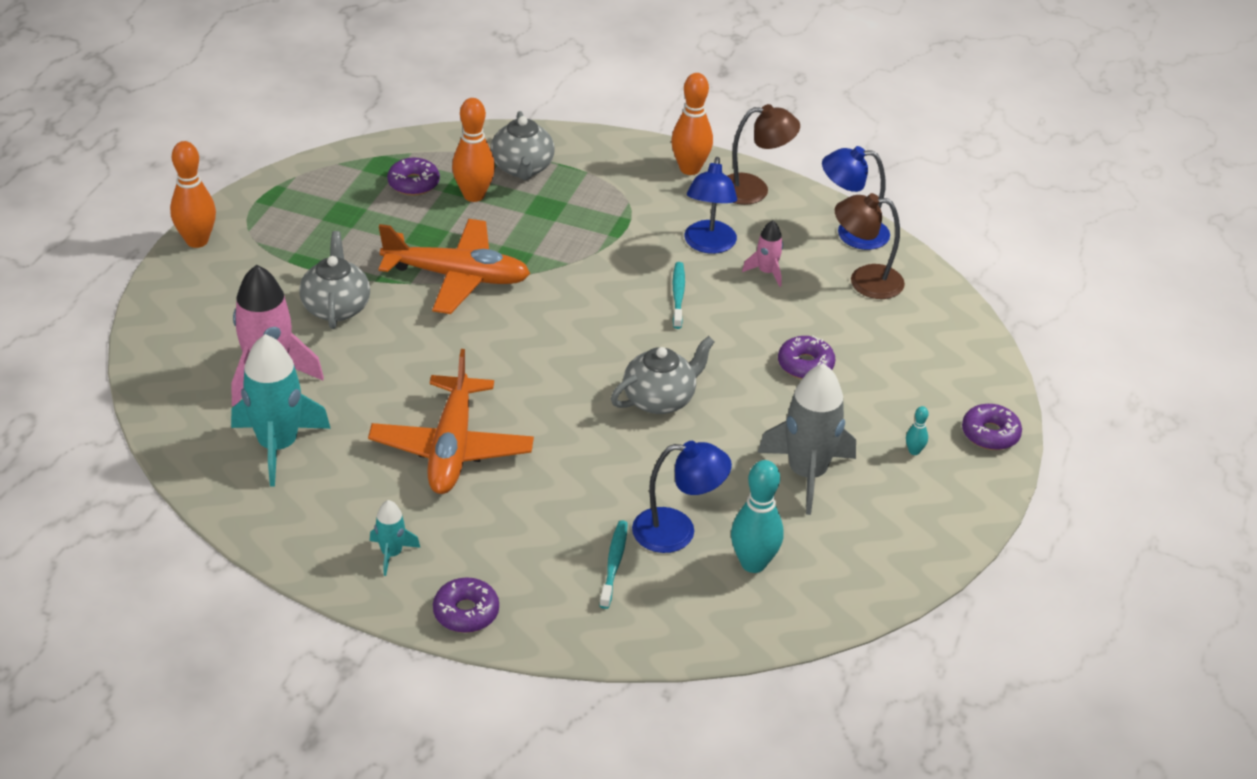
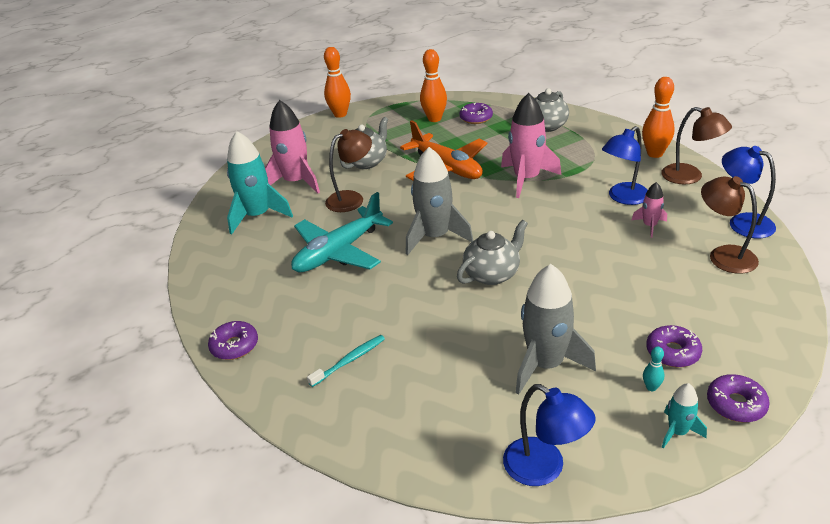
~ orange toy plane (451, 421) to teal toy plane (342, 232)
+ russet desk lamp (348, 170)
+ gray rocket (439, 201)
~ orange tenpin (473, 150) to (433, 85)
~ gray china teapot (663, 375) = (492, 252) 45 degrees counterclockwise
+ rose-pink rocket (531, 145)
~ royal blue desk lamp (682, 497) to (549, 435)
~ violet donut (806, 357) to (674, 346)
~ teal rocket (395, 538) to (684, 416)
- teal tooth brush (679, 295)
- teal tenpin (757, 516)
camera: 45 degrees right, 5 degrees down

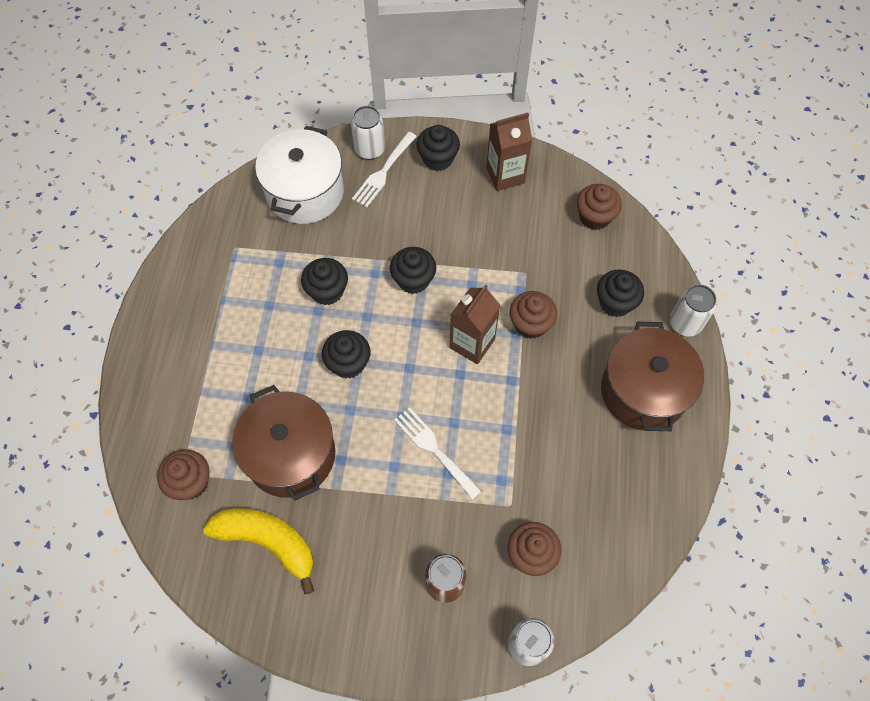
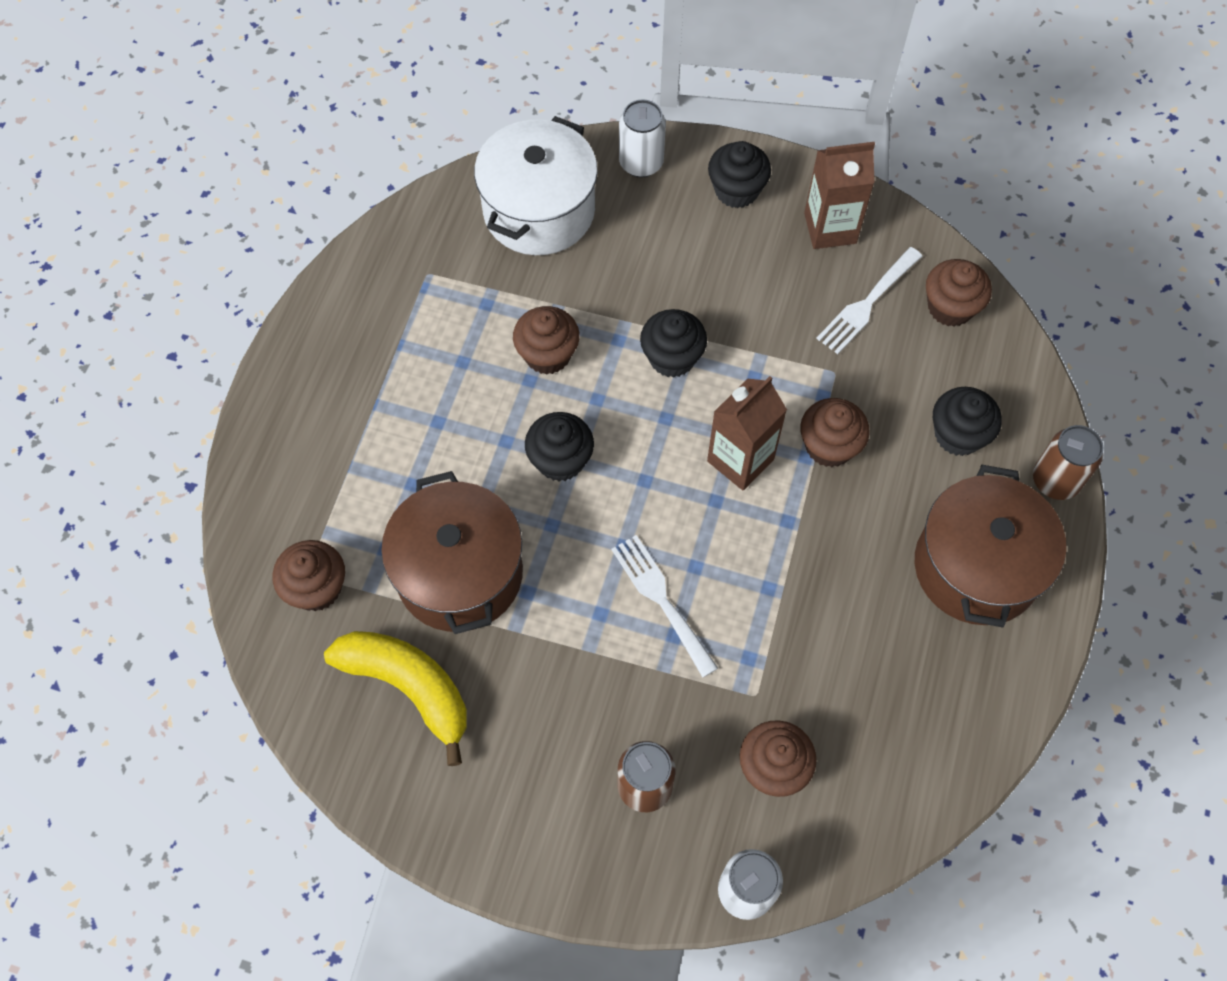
~ ebony muffin (324, 281) to russet muffin (546, 340)
~ snow-white table fork (384, 169) to (869, 300)
~ snow-white tin (693, 311) to russet tin (1068, 462)
camera: 10 degrees right, 0 degrees up

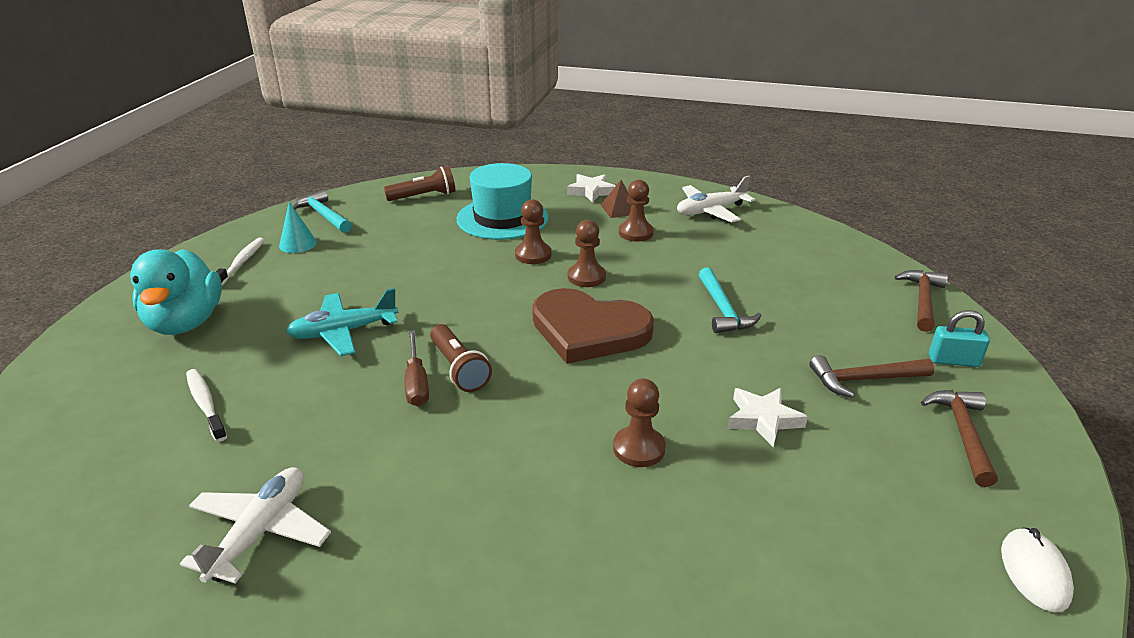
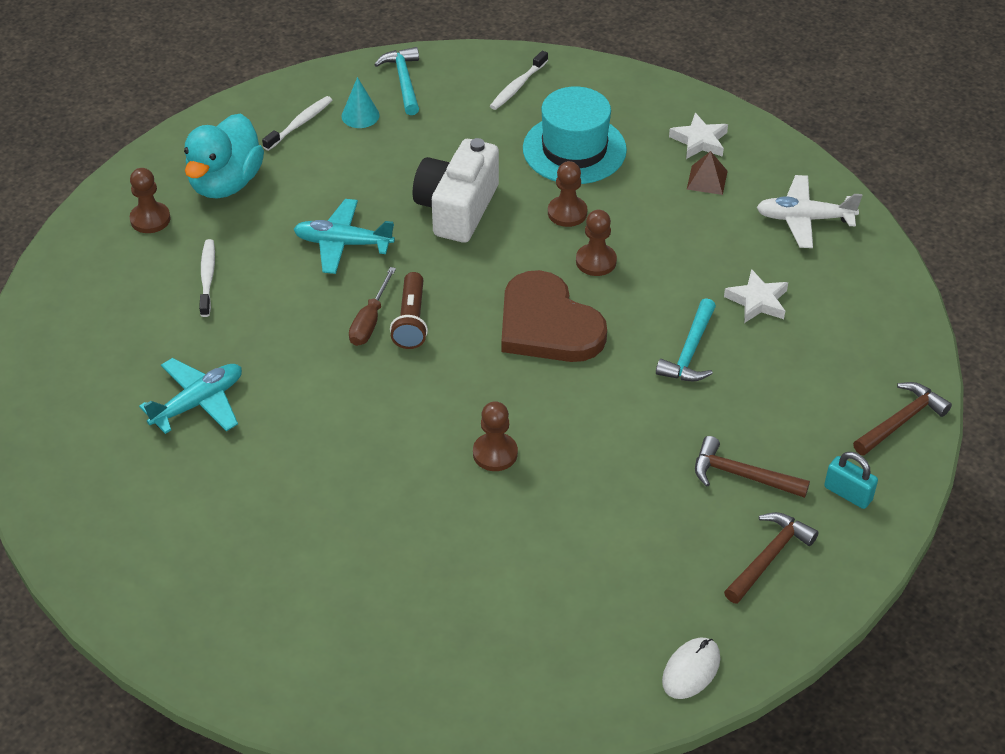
~ russet pawn (636, 210) to (149, 200)
~ snow-white toy plane (255, 525) to teal toy plane (190, 396)
+ snow-white camera (456, 190)
~ russet flashlight (419, 183) to snow-white tooth brush (519, 80)
~ snow-white star shape (768, 417) to (756, 296)
camera: 30 degrees right, 15 degrees up

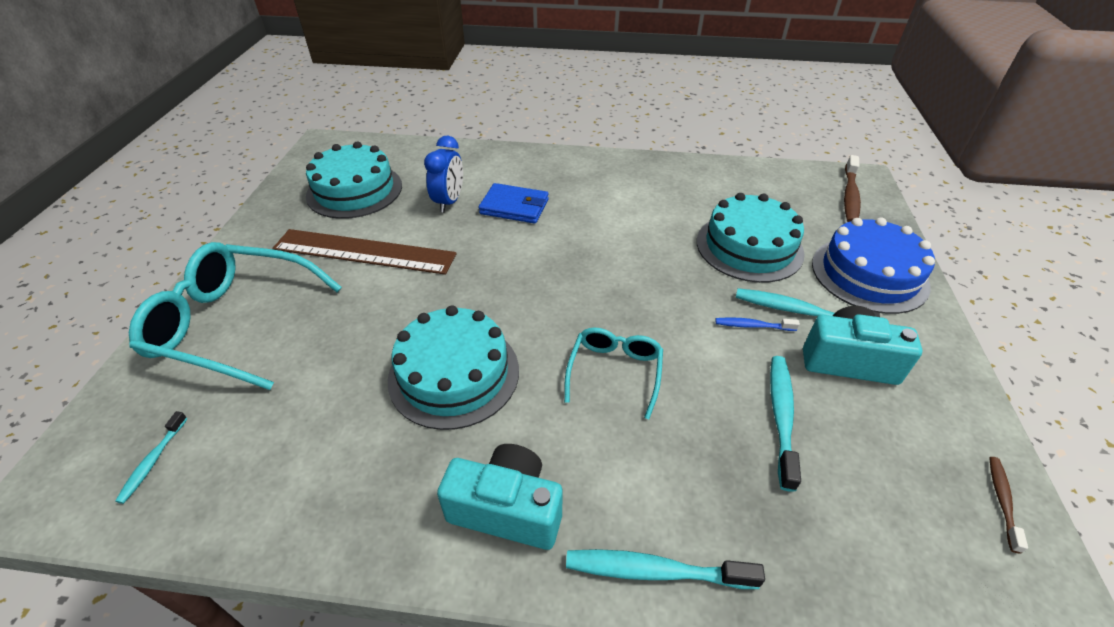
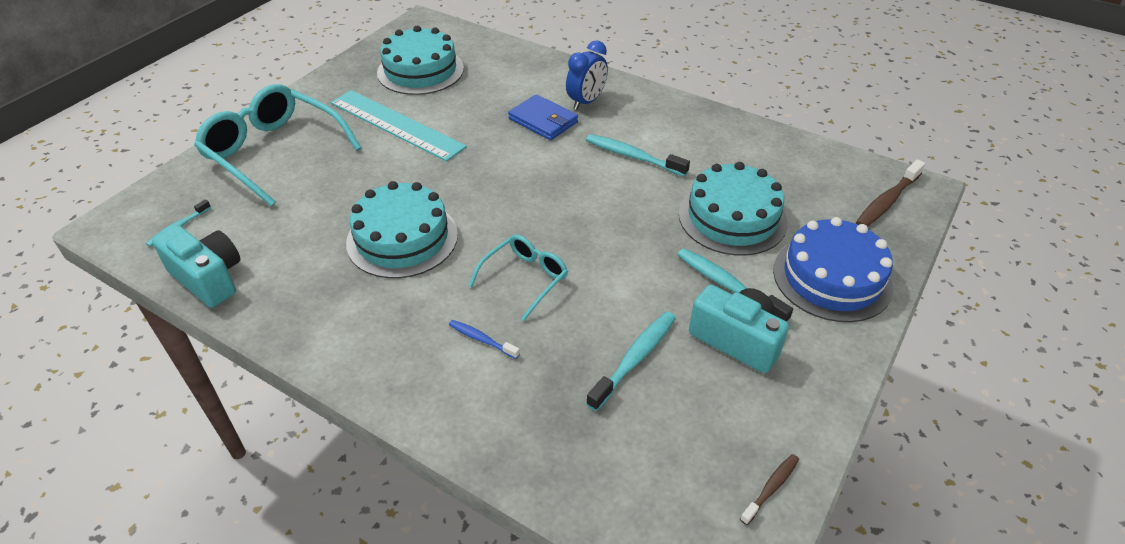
~ teal camera (500, 497) to (196, 266)
~ russet straightedge (364, 252) to teal straightedge (399, 126)
~ royal blue tooth brush (758, 324) to (484, 339)
~ royal blue clock (443, 174) to (587, 75)
~ teal tooth brush (665, 569) to (638, 155)
camera: 25 degrees right, 0 degrees up

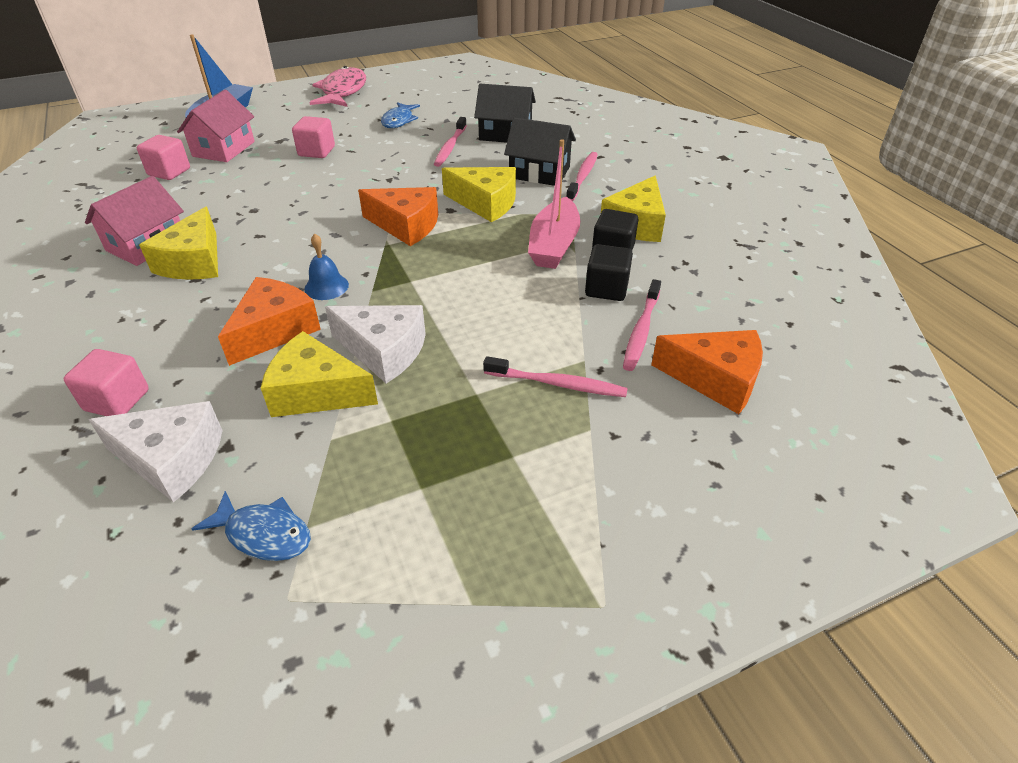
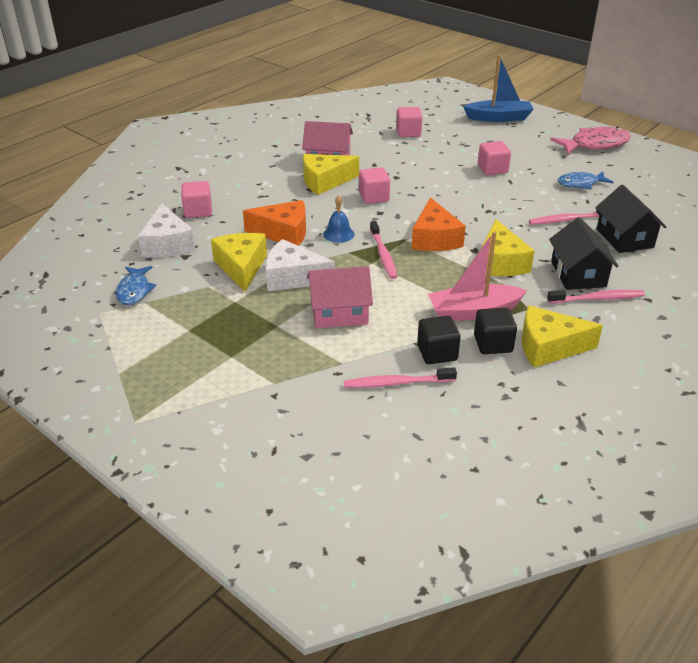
~ snow-white cheese (375, 344) = (299, 265) 105 degrees clockwise
~ rose-pink house (216, 126) to (340, 297)
+ rose-pink cube (374, 185)
~ rose-pink tooth brush (555, 376) to (383, 250)
- orange cheese (707, 372)
camera: 65 degrees right, 5 degrees down

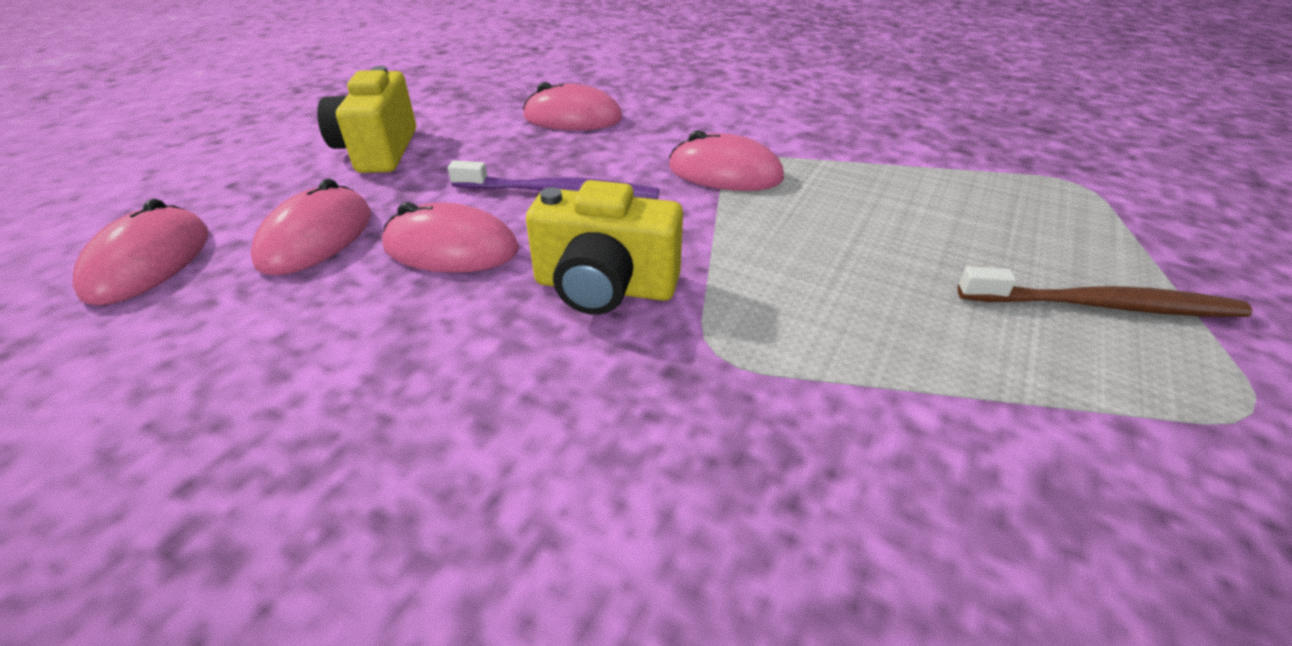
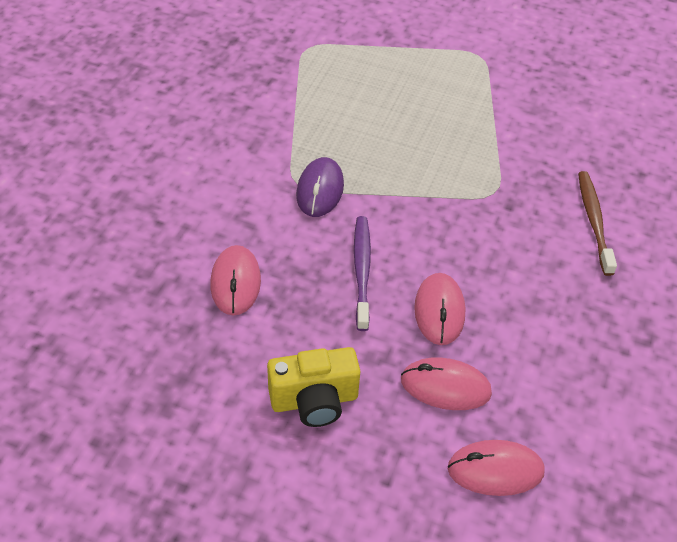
~ rose-pink PC mouse (726, 160) to violet PC mouse (320, 187)
~ russet tooth brush (1105, 291) to (597, 223)
- bright yellow camera (604, 247)
camera: 100 degrees left, 10 degrees up

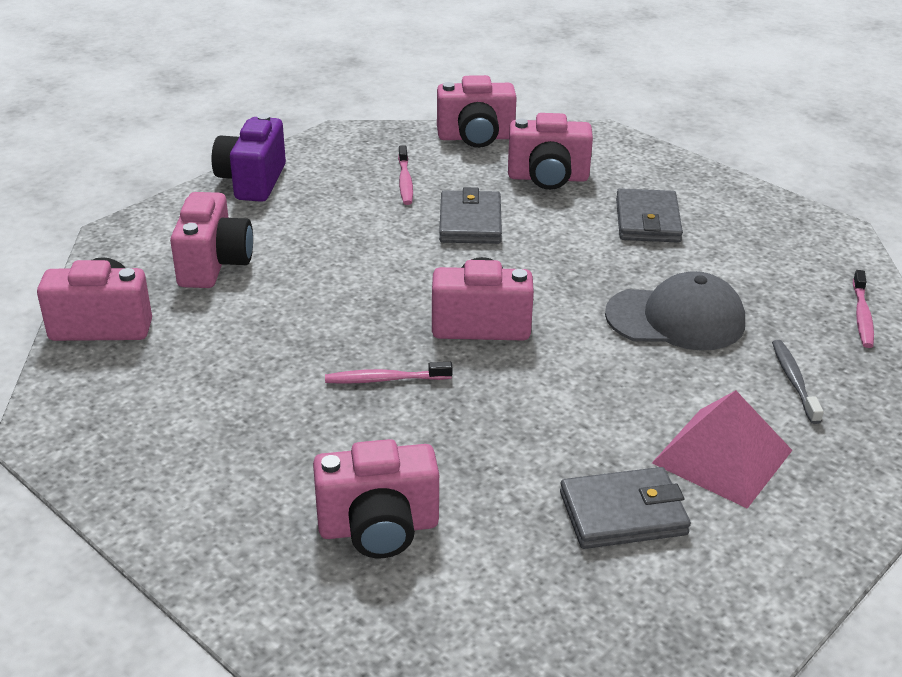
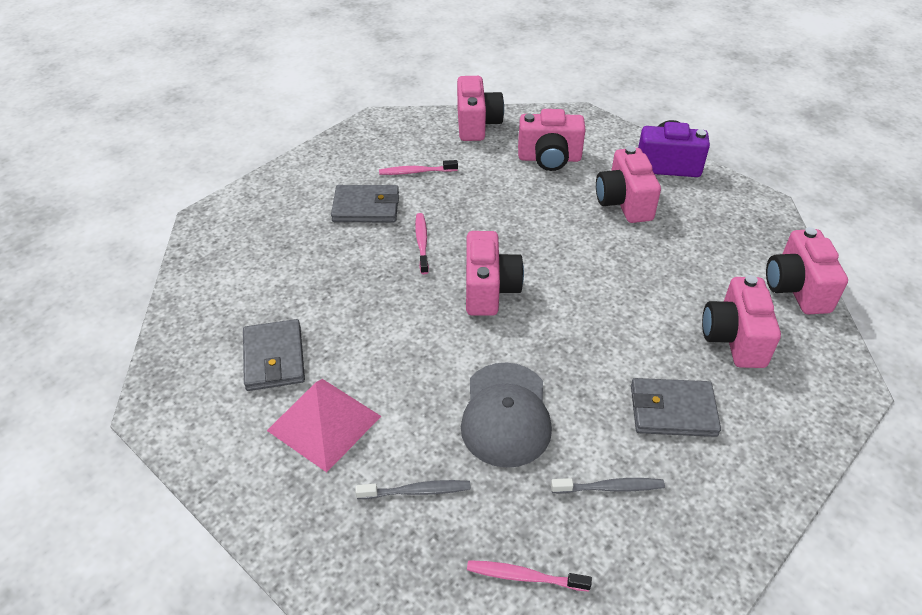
~ gray billfold (470, 215) to (365, 203)
~ rose-pink tooth brush (405, 175) to (418, 167)
+ gray tooth brush (608, 486)
~ rose-pink camera (376, 498) to (628, 184)
camera: 90 degrees right, 10 degrees up

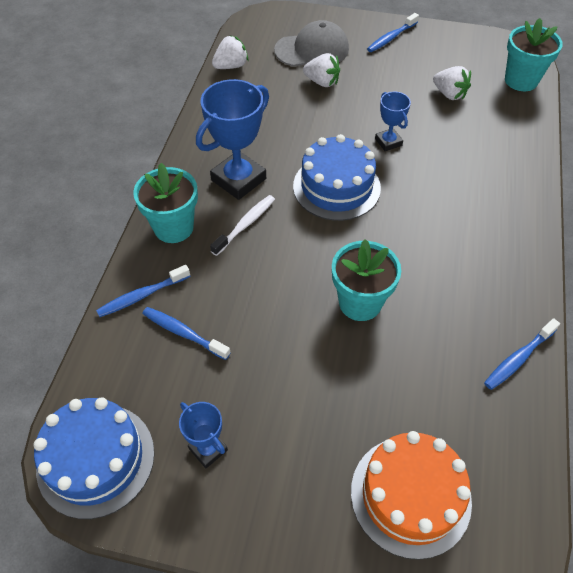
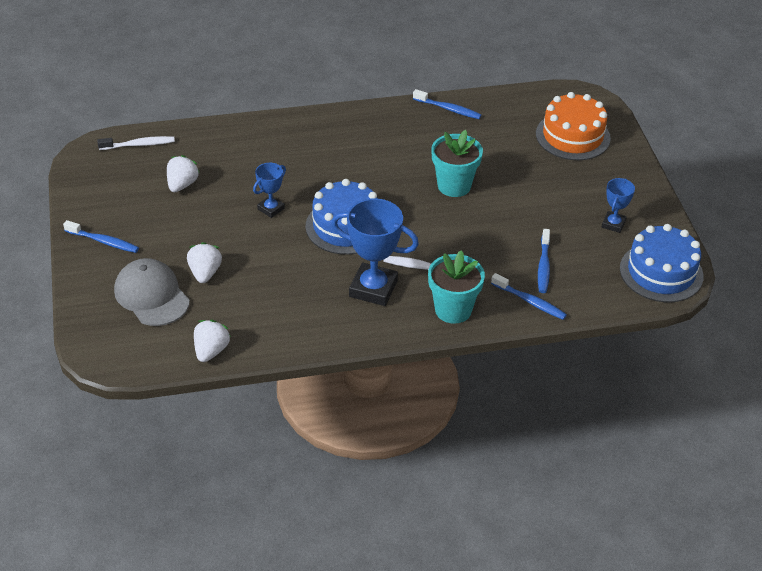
~ teal flower pot (534, 54) to snow-white tooth brush (136, 143)
~ snow-white berry (230, 52) = (212, 341) 75 degrees clockwise
camera: 115 degrees left, 10 degrees down

